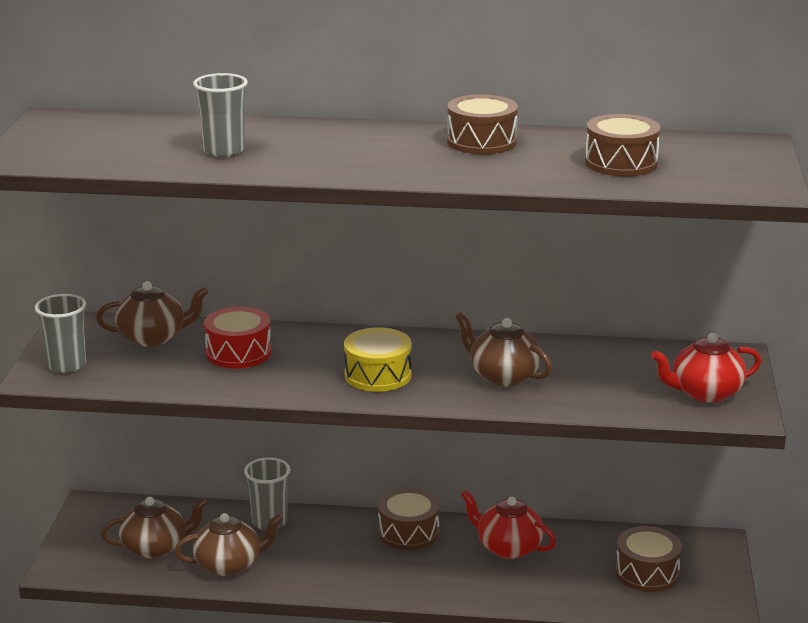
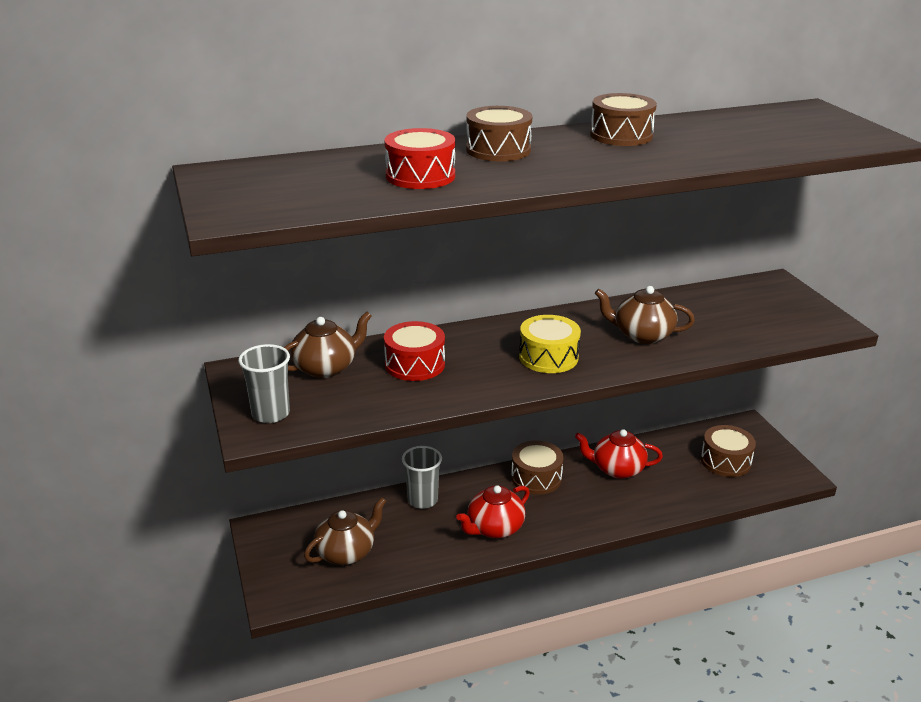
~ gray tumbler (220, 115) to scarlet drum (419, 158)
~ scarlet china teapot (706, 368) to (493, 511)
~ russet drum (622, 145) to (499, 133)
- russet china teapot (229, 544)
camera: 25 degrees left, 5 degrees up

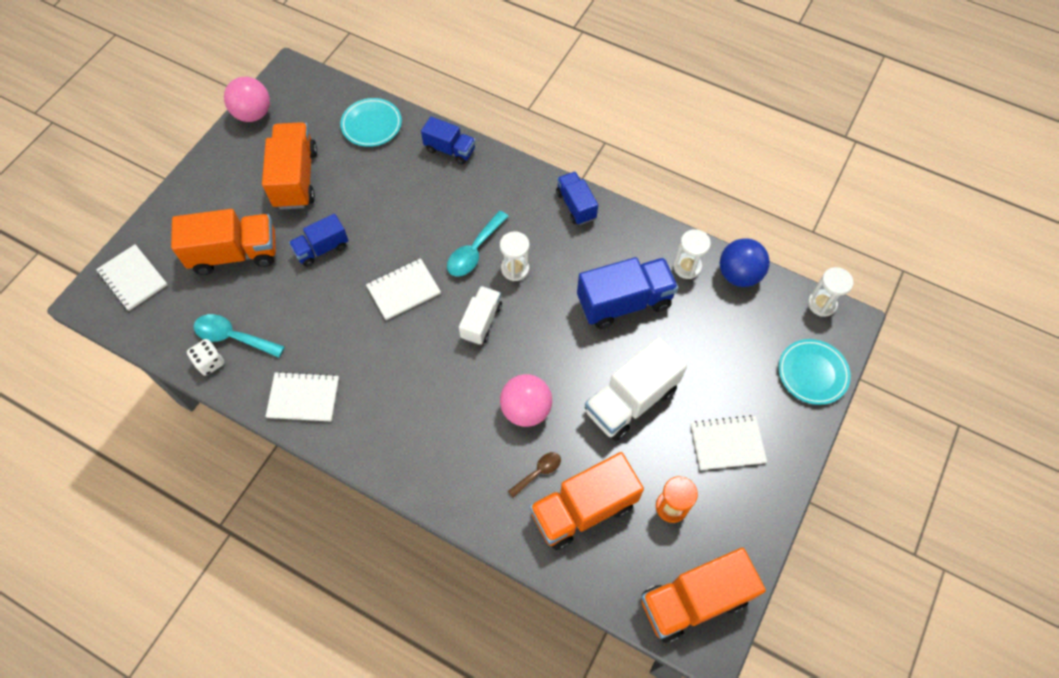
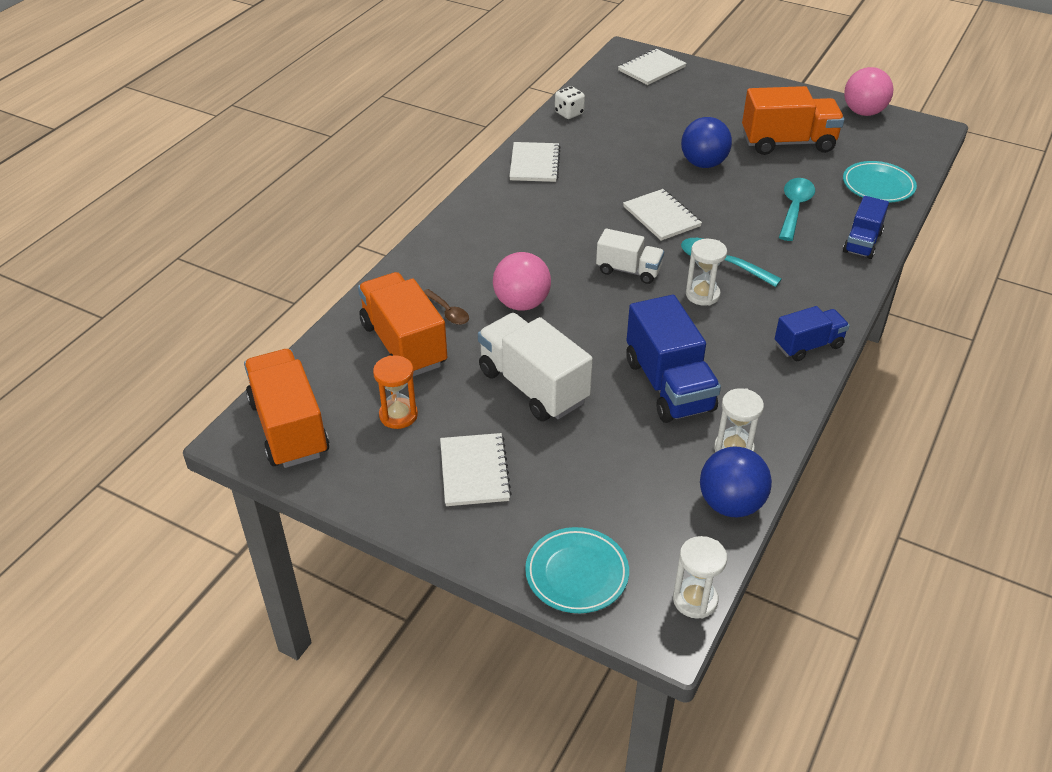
~ royal blue lorry (319, 240) to royal blue sphere (706, 142)
~ teal tablespoon (239, 336) to (797, 209)
- orange lorry (223, 242)
camera: 90 degrees right, 20 degrees down

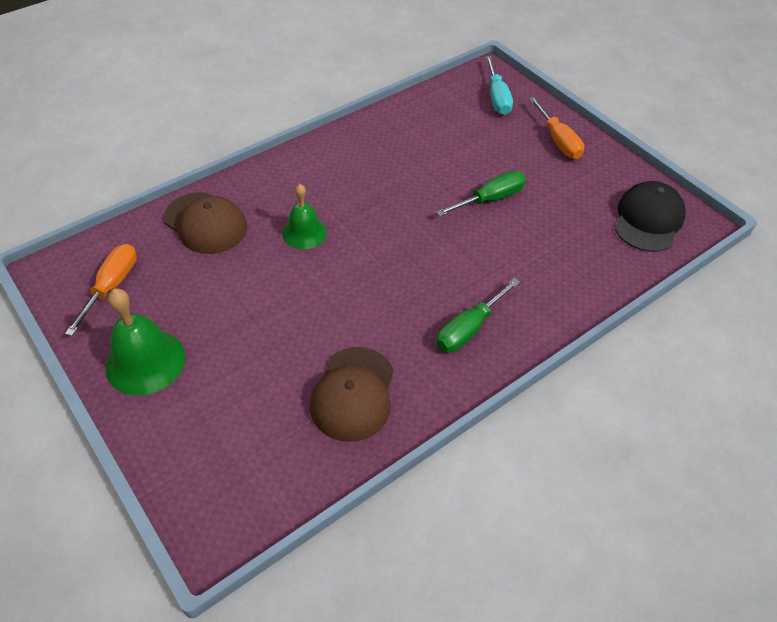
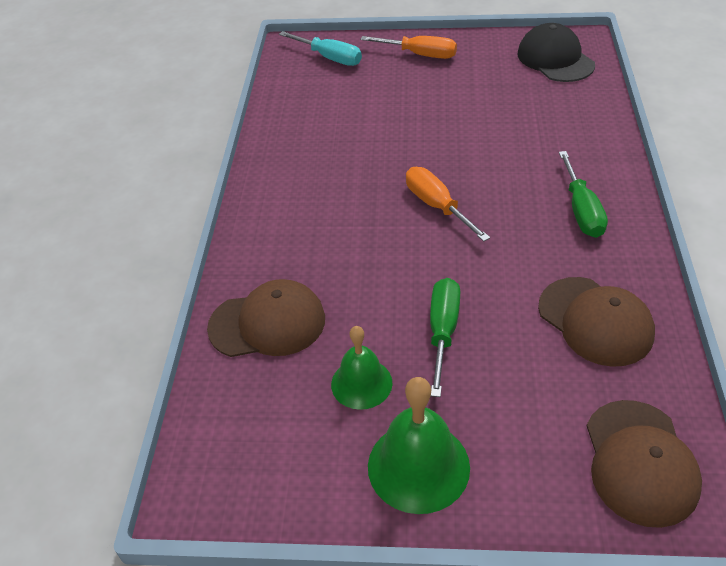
~ leaf-green hand bell (304, 216) to (362, 368)
~ orange screwdriver (101, 290) to (448, 204)
~ leaf-green screwdriver (481, 193) to (445, 337)
+ russet baseball cap (644, 464)
camera: 45 degrees left, 5 degrees down

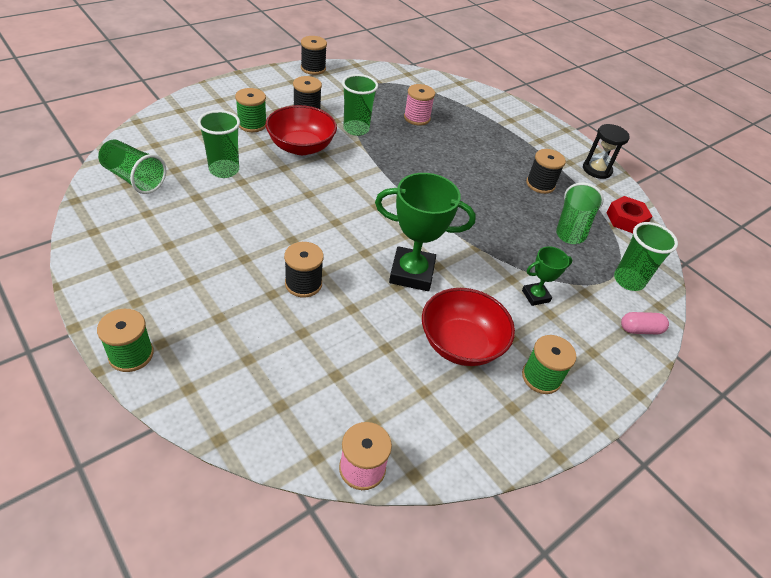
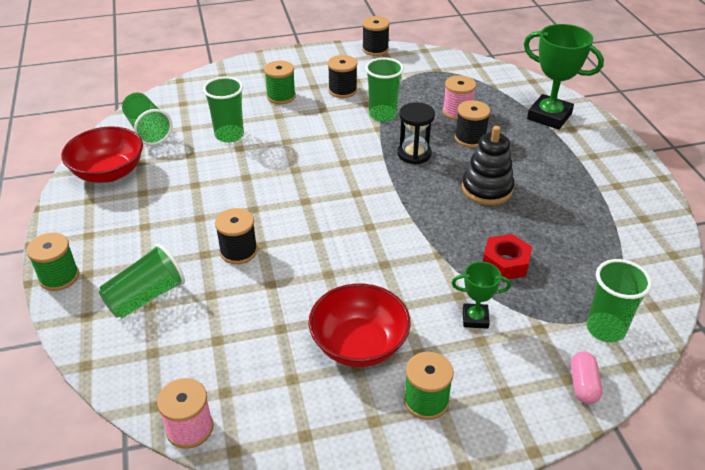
~ scarlet serving bowl (301, 130) to (102, 154)
~ leaf-green tumbler (580, 213) to (142, 281)
~ ebony hourglass (606, 151) to (416, 133)
~ ebony spool (546, 171) to (472, 124)
+ ebony stacking toy (488, 165)
~ scarlet hexagon nut (629, 214) to (507, 256)
~ leaf-green award cup (425, 232) to (564, 77)
~ rose-pink pill (645, 323) = (586, 377) 75 degrees clockwise
camera: 30 degrees right, 5 degrees down

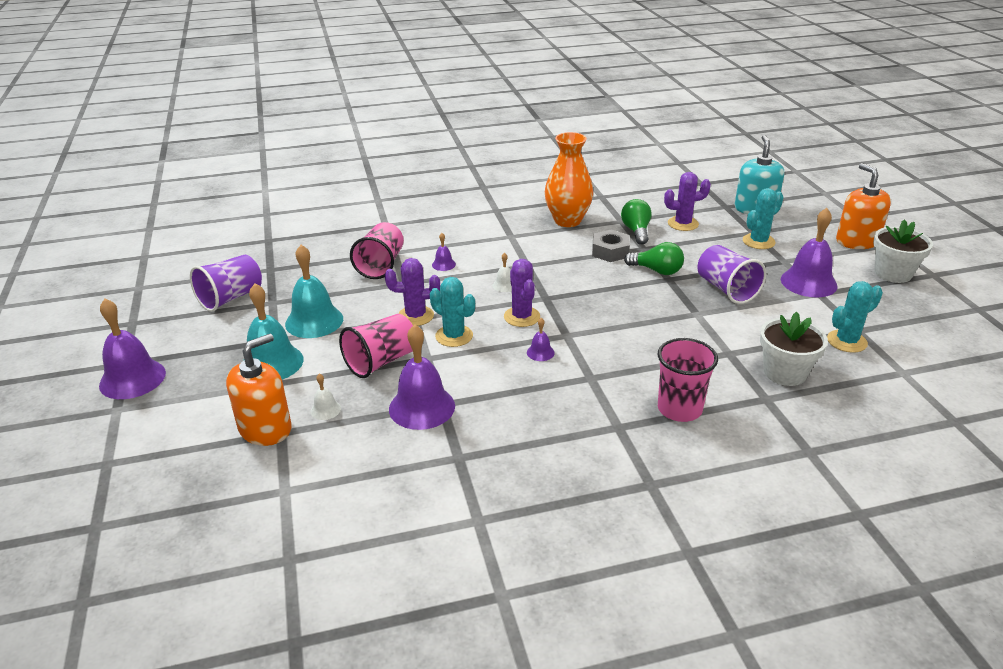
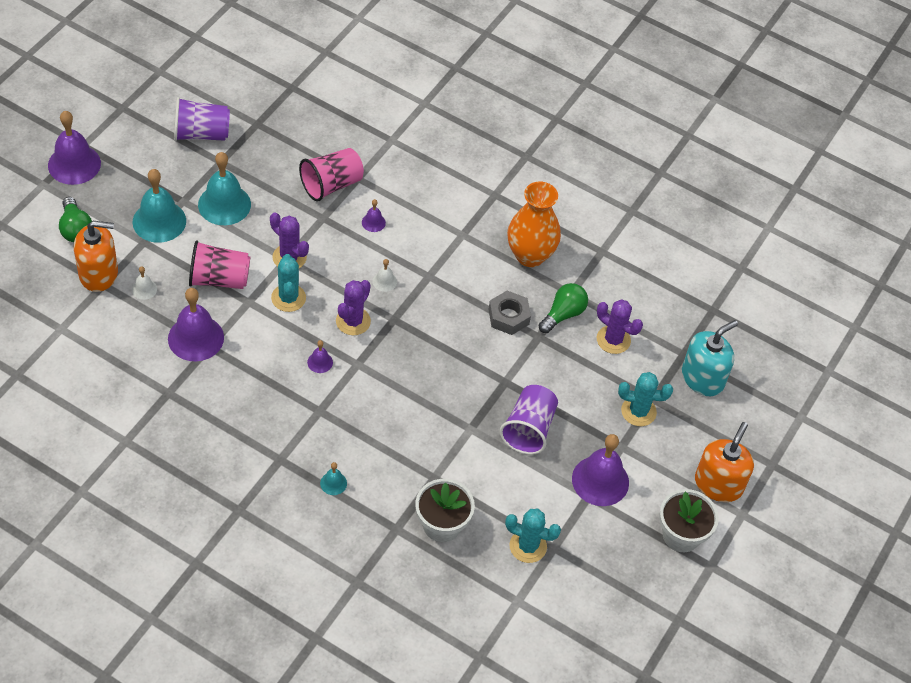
~ leaf-green bulb (654, 258) to (75, 219)
~ rose-pink tumbler (688, 380) to teal hand bell (333, 478)
camera: 40 degrees right, 20 degrees up

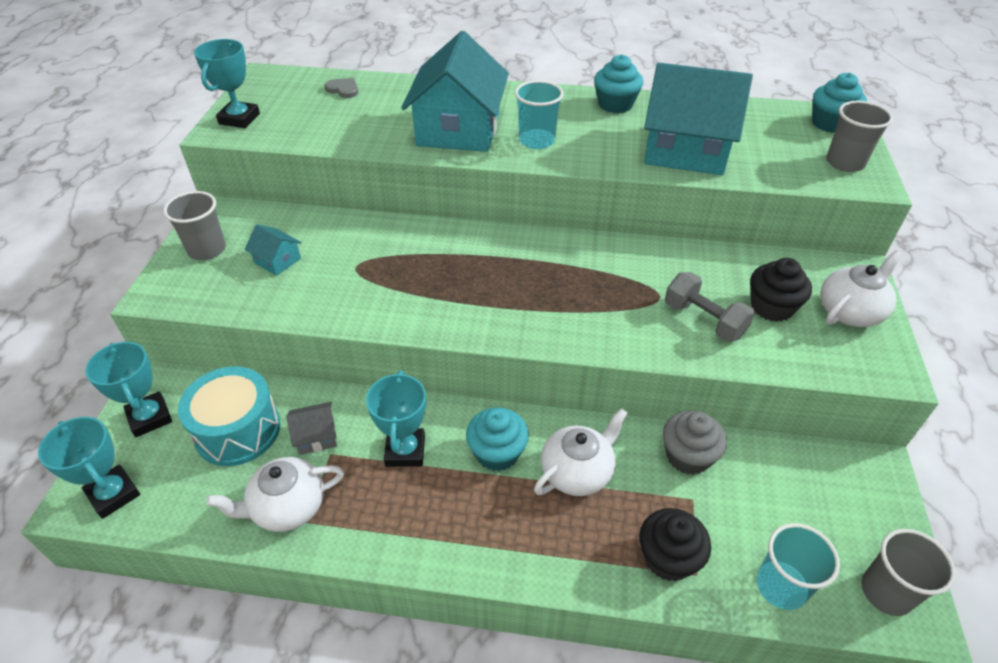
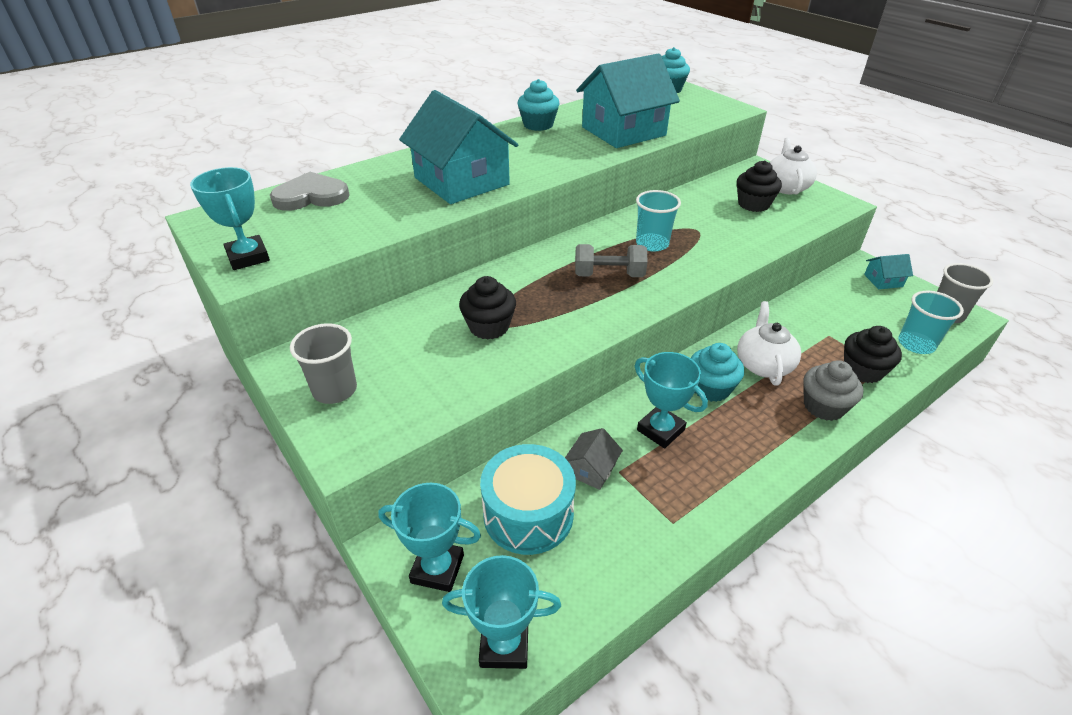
~ gray heart shape (341, 88) = (310, 191) x1.86
+ ebony muffin (487, 308)
~ gray free weight (710, 307) to (611, 260)
~ teal tumbler (539, 114) to (658, 221)
~ gray muffin (695, 443) to (833, 390)
~ teal house (273, 250) to (888, 271)
- snow-white china teapot (275, 494)
- gray tumbler (859, 136)
camera: 45 degrees left, 5 degrees down

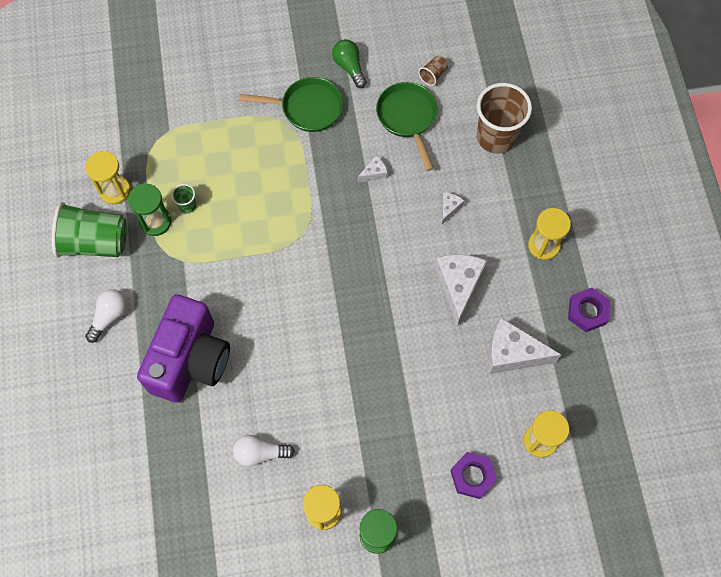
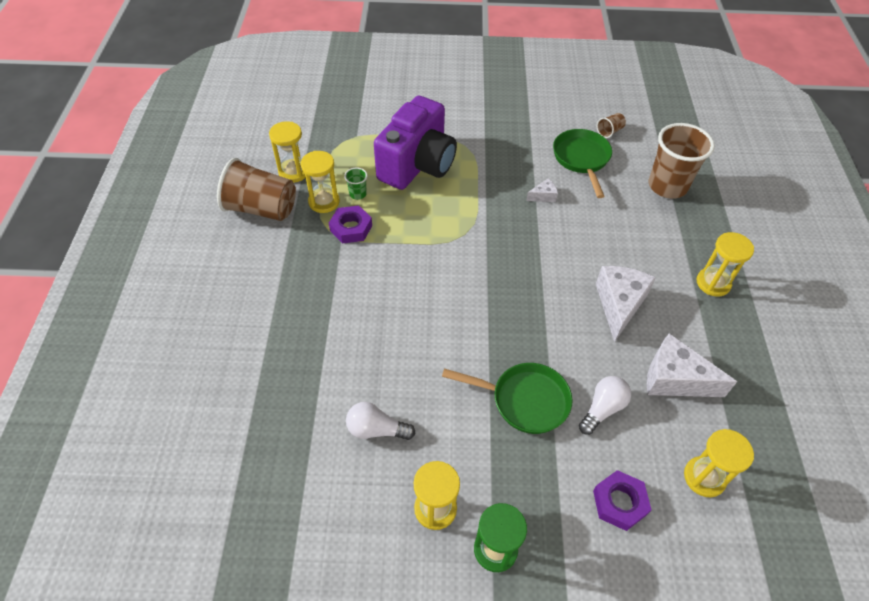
~ leaf-green tumbler (89, 230) to russet tumbler (256, 189)
~ leaf-green hourglass (149, 209) to bright yellow hourglass (320, 182)
~ violet hexagon nut (589, 310) to (350, 225)
~ violet camera (183, 348) to (415, 143)
~ leaf-green frying pan (291, 104) to (507, 398)
~ snow-white bulb (106, 316) to (605, 405)
- leaf-green bulb (349, 63)
- snow-white cheese (453, 208)
camera: 10 degrees right, 15 degrees down

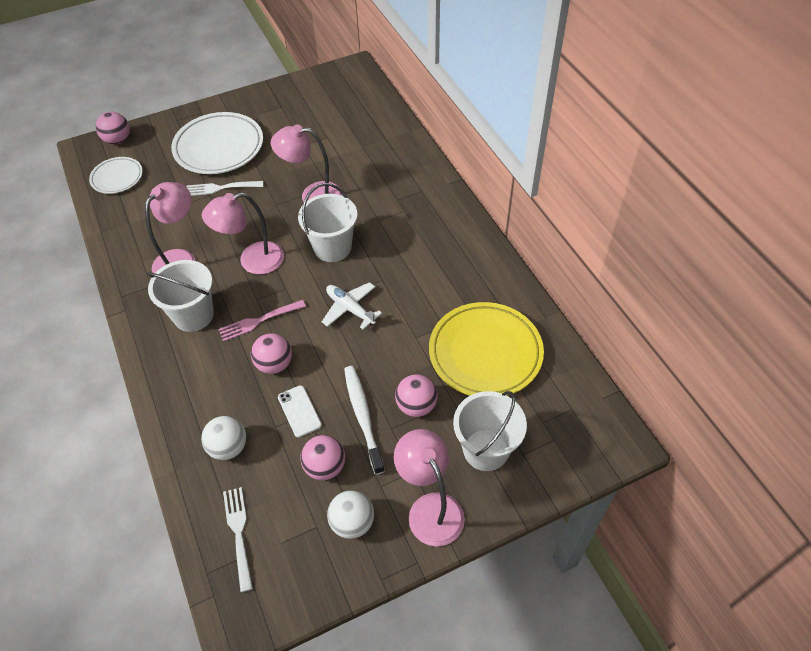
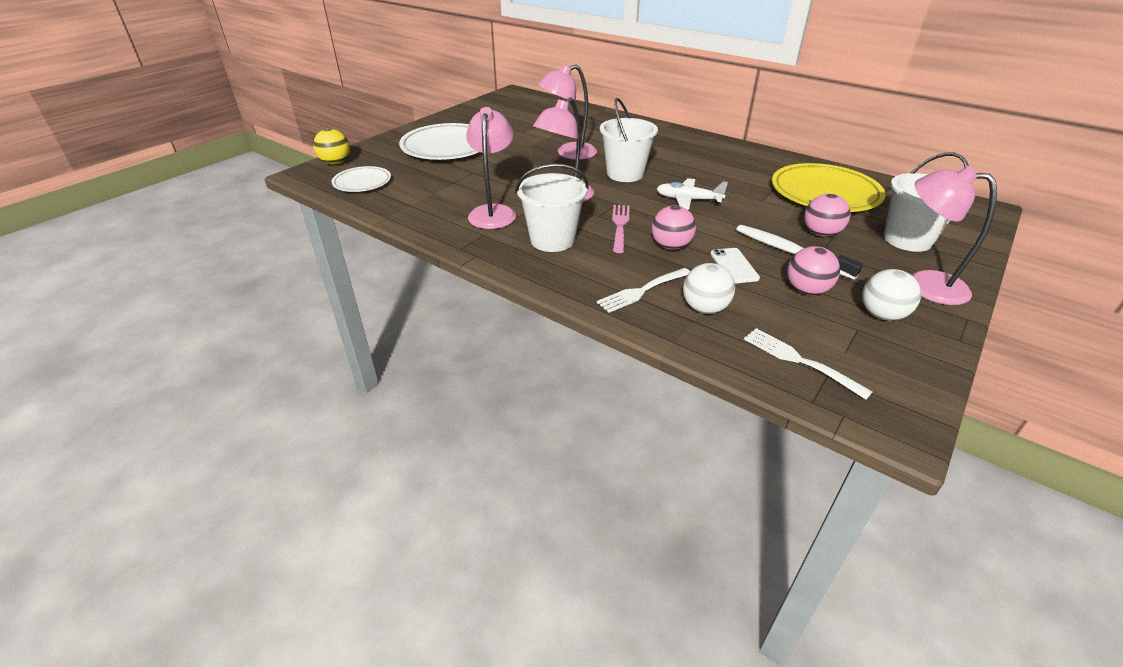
~ rose-pink sphere (113, 128) to bright yellow sphere (331, 147)
~ snow-white table fork (225, 188) to (643, 290)
~ rose-pink table fork (262, 321) = (621, 229) 150 degrees clockwise
~ snow-white phone (300, 411) = (735, 266) 45 degrees clockwise
camera: 30 degrees left, 15 degrees down

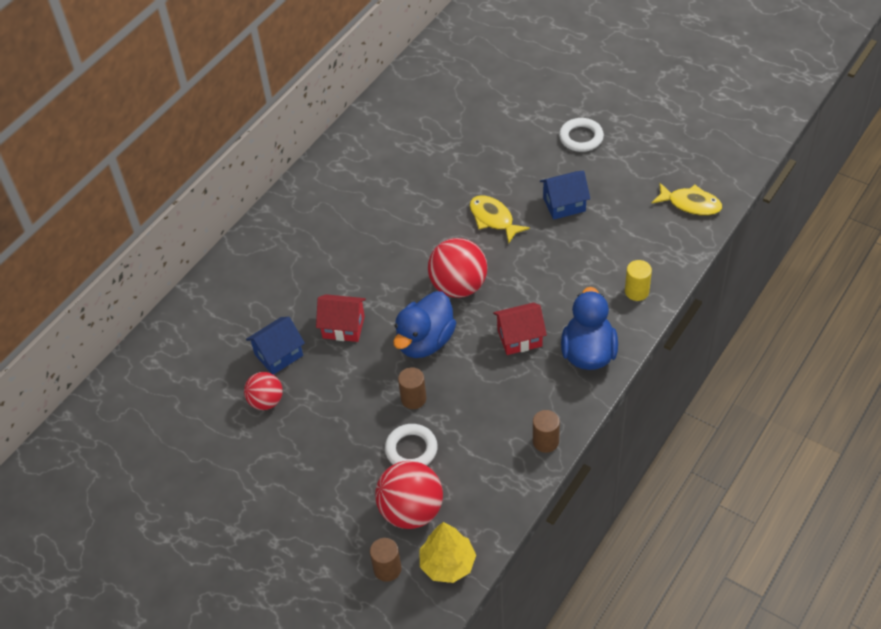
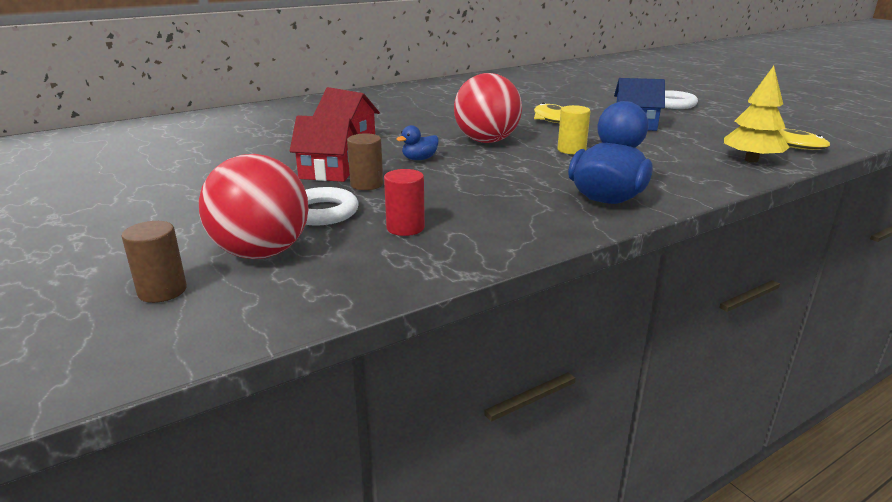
~ scarlet house (520, 329) to (324, 148)
+ scarlet solid cylinder (404, 202)
~ royal blue rubber duck (424, 324) = (418, 142) x0.46
~ bright yellow solid cylinder (638, 280) to (574, 129)
~ bright yellow toy tree (447, 552) to (757, 114)
- scarlet sphere (263, 391)
- royal blue house (275, 346)
- russet solid cylinder (546, 431)
camera: 20 degrees right, 25 degrees down

